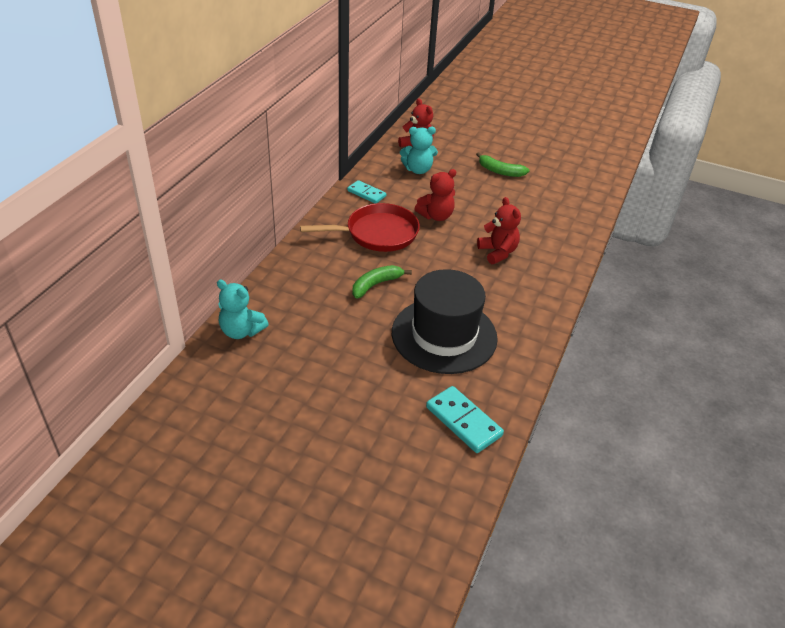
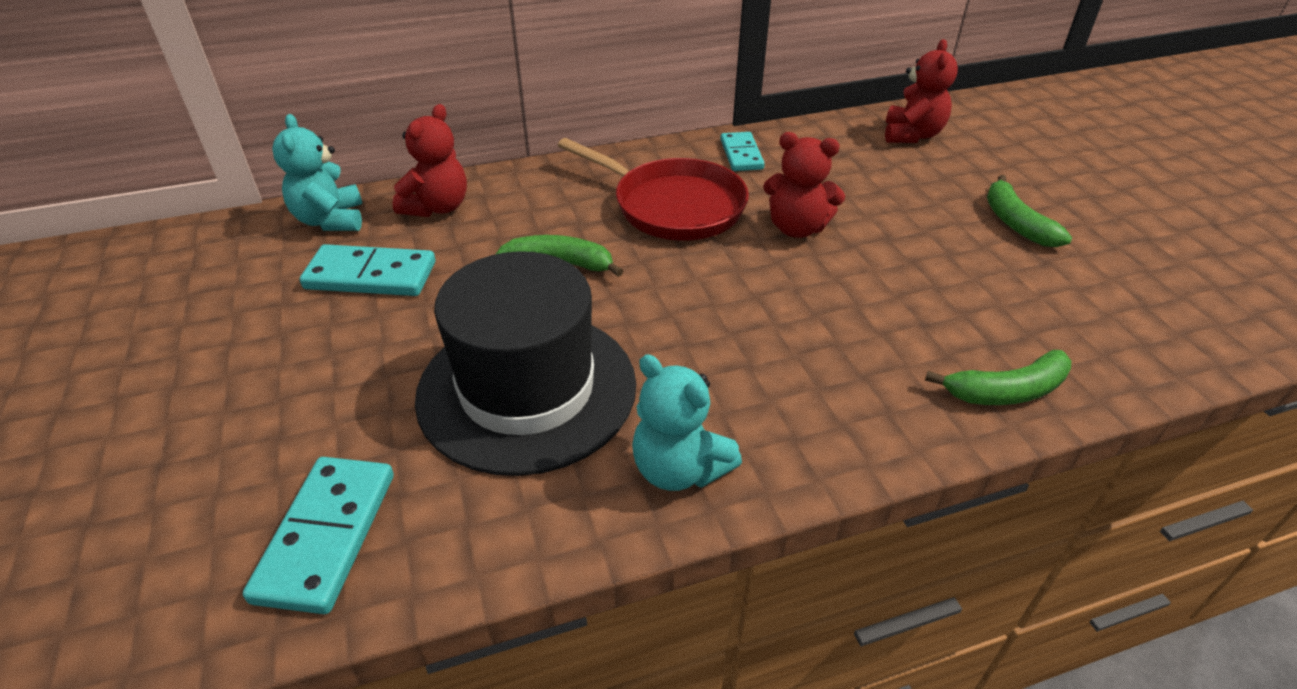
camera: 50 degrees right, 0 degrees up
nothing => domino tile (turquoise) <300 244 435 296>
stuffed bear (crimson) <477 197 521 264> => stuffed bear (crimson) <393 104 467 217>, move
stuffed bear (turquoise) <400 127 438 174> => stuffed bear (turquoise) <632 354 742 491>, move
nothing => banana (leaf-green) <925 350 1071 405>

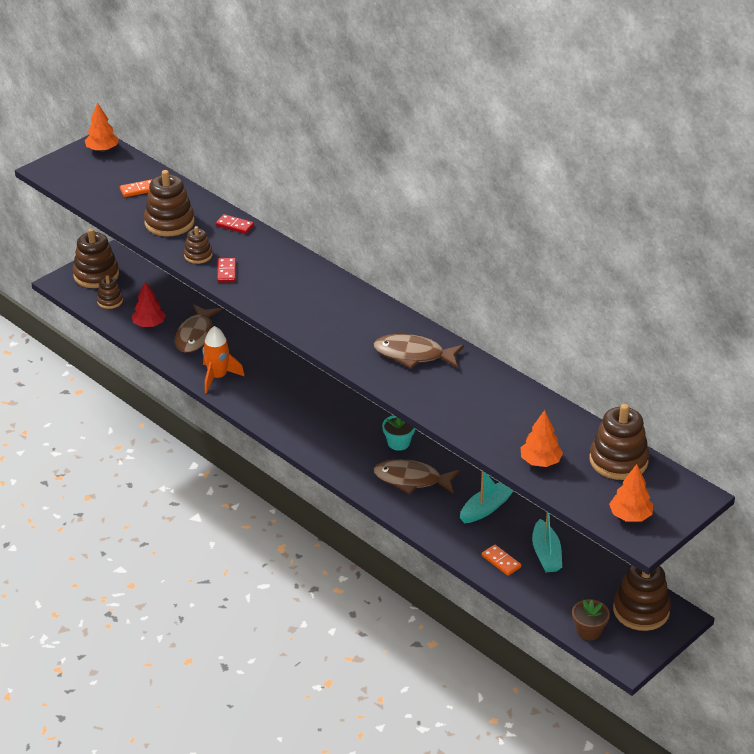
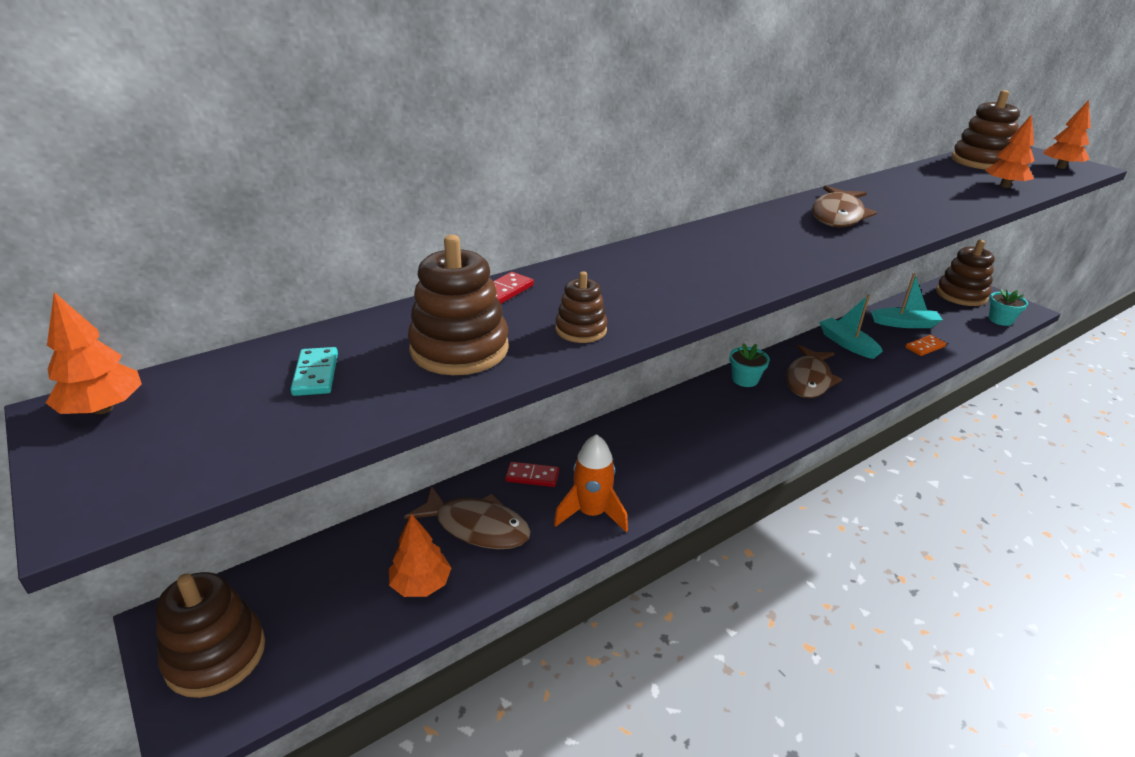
camera: 80 degrees left, 5 degrees down
domino tile (orange-coloured) <120 179 152 197> => domino tile (turquoise) <290 347 338 396>
fir tree (crimson) <132 281 166 327> => fir tree (orange-coloured) <389 514 451 597>
domino tile (crimson) <217 258 236 283> => domino tile (crimson) <505 462 559 487>, move
potted plant (dark brown) <572 599 610 640> => potted plant (turquoise) <989 289 1028 326>
ring stacker (dark brown) <97 275 123 309> => nothing

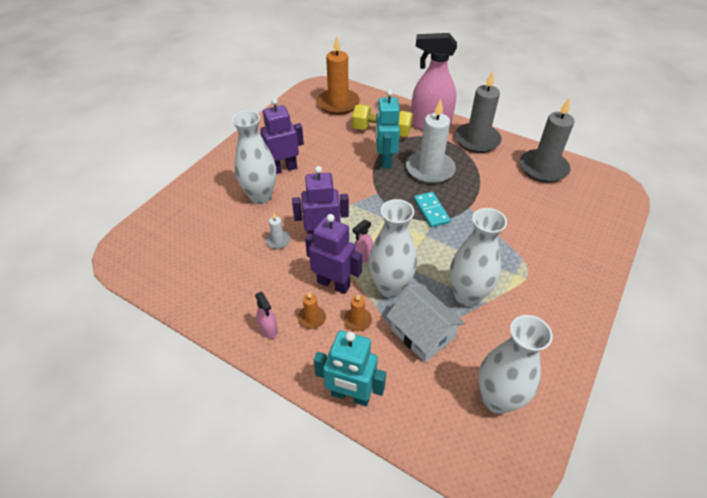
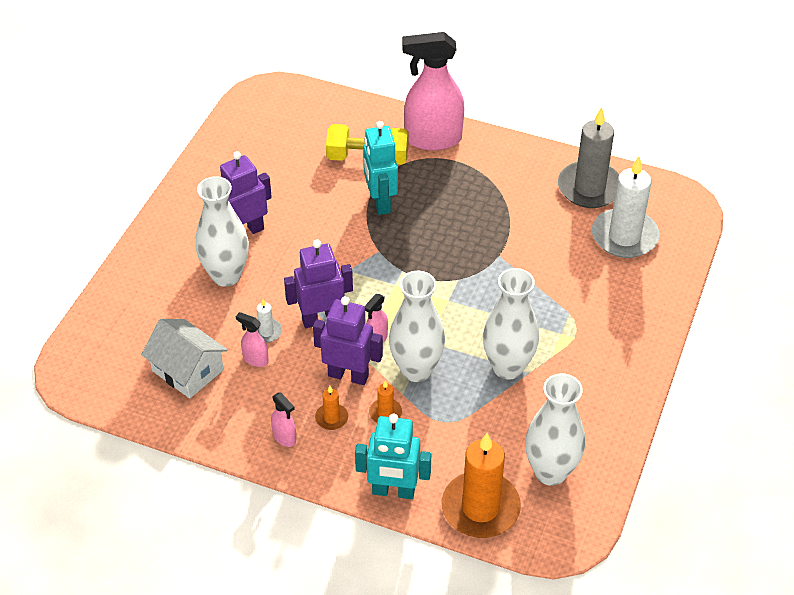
camera: 10 degrees left, 0 degrees up
cottage (snow-white) <386 287 465 362> => cottage (snow-white) <141 319 228 399>, move
nothing => spray bottle (rose-pink) <236 312 269 367>
pillar candle (orange-coloured) <317 36 360 115> => pillar candle (orange-coloured) <442 433 521 538>, move
pillar candle (snow-white) <406 99 456 184> => pillar candle (snow-white) <592 157 660 258>, move
domino tile (turquoise) <414 192 451 228> => nothing
pillar candle (gray) <454 71 502 153> => nothing

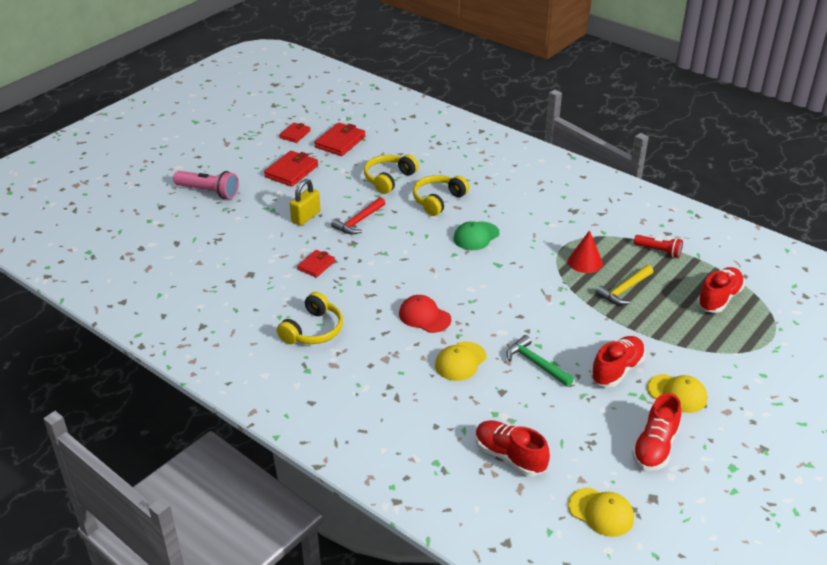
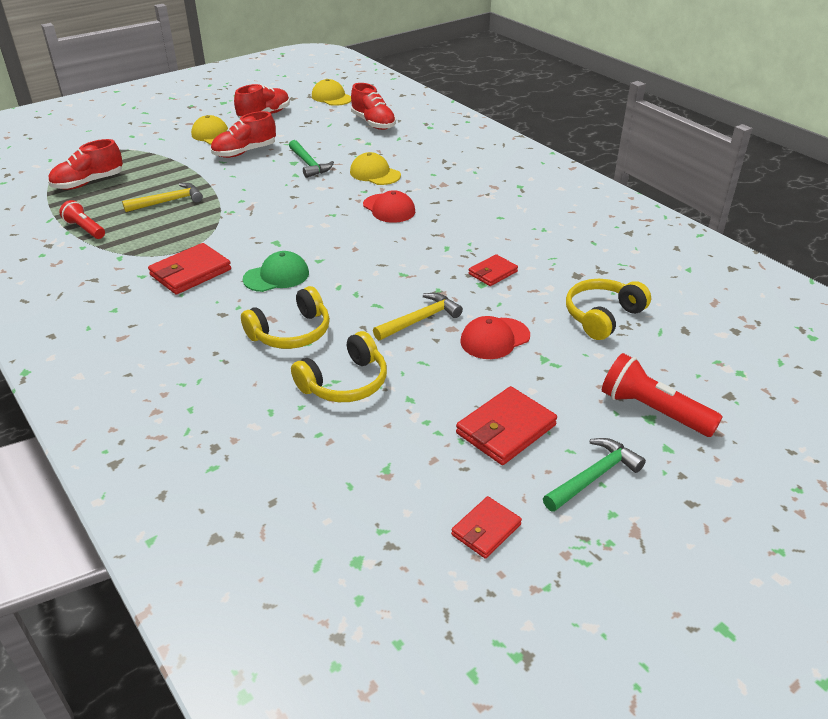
camera: 165 degrees left, 0 degrees up
card wallet (crimson) <315 123 366 156> => card wallet (crimson) <148 243 231 294>, move
cap (bright yellow) <435 342 487 381> => cap (bright yellow) <350 152 401 185>, 105 degrees counterclockwise
hammer (crimson) <331 197 385 234> => hammer (bright yellow) <373 293 463 341>
small lock (bright yellow) <290 179 320 226> => cap (crimson) <460 316 530 359>
nothing => hammer (leaf-green) <543 438 646 512>
headphones (bright yellow) <277 292 343 344> => headphones (bright yellow) <566 279 651 340>, move
flashlight (rose-pink) <173 171 239 199> => flashlight (crimson) <602 353 723 437>
cone (crimson) <568 230 603 273> => nothing

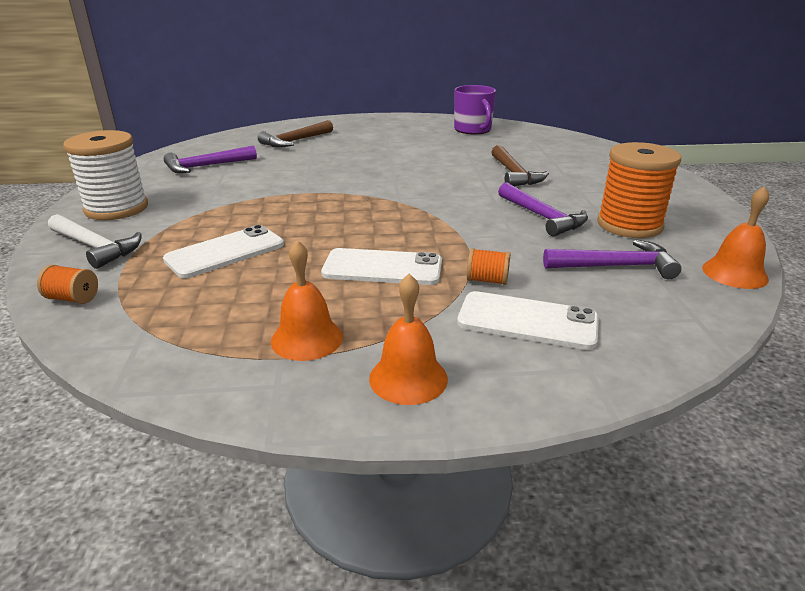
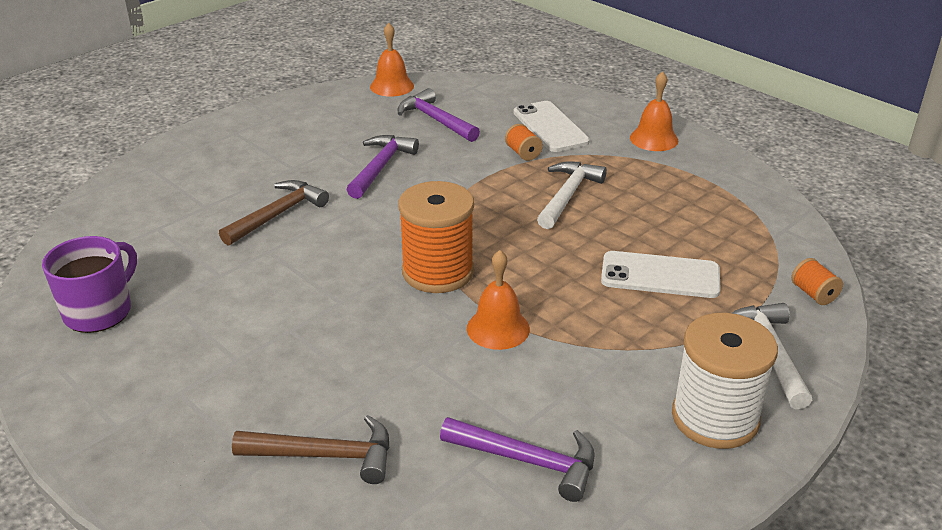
camera: 130 degrees left, 5 degrees up
spool (orange-coloured) <597 142 681 238> => spool (orange-coloured) <399 181 474 293>, move
hand bell (orange-coloured) <271 240 343 361> => hand bell (orange-coloured) <467 250 530 350>, move
phone (snow-white) <321 248 442 285> => hammer (snow-white) <537 161 607 229>

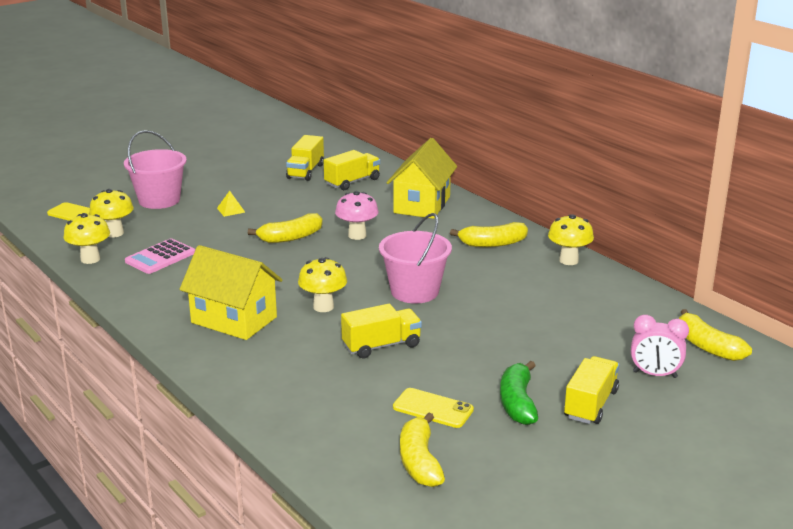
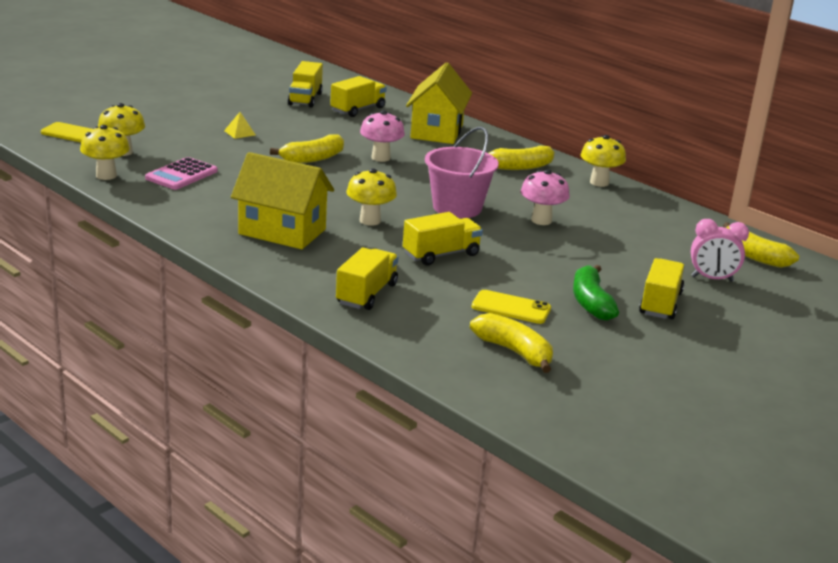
camera: 10 degrees left, 0 degrees up
nothing => lorry (bright yellow) <336 247 398 310>
banana (bright yellow) <400 412 445 487> => banana (bright yellow) <470 313 553 373>, 150 degrees clockwise
nothing => mushroom (rose-pink) <521 169 570 225>
bucket (rose-pink) <124 130 187 209> => nothing

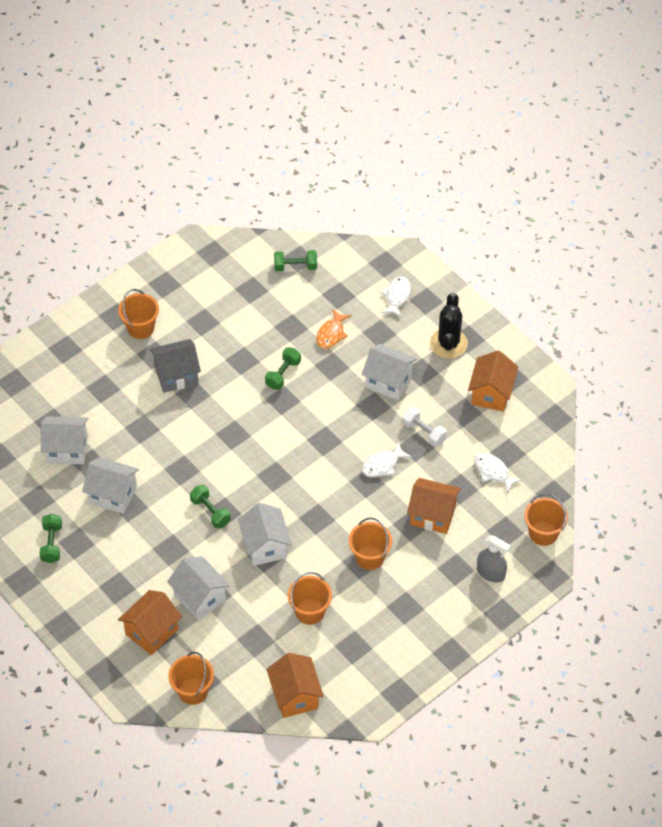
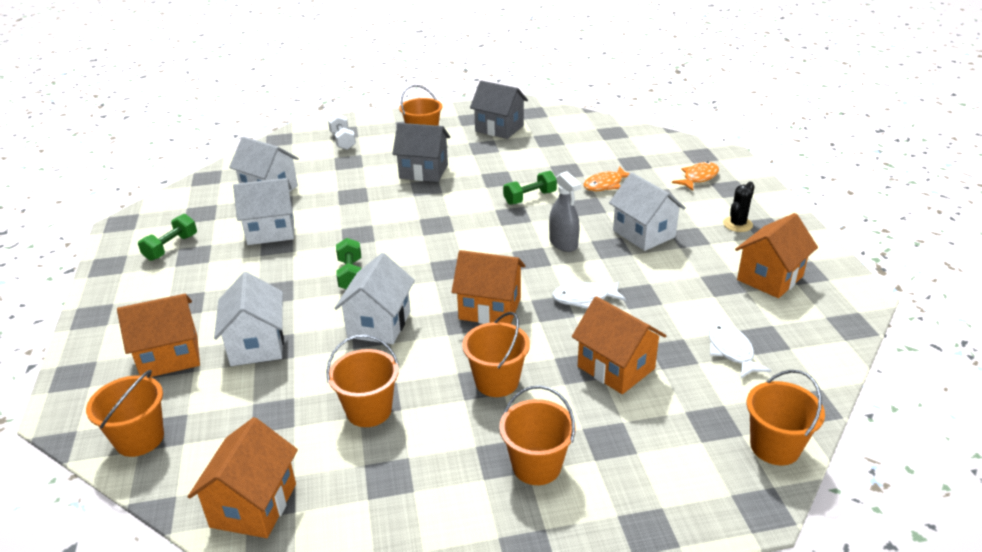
camera: 30 degrees right, 20 degrees down
cottage (snow-white) <82 457 139 514> => cottage (snow-white) <233 178 294 245>, 60 degrees counterclockwise
hand weight (snow-white) <402 407 447 447> => hand weight (snow-white) <328 113 356 150>, move
nothing => cottage (orange-coloured) <452 250 525 324>
nothing => cottage (gray) <470 80 528 139>
nothing => bucket (orange-coloured) <499 385 576 485>
spray bottle (gray) <477 535 511 583> => spray bottle (gray) <549 171 581 252>, move
fish figure (snow-white) <381 277 411 318> => fish figure (orange-coloured) <672 161 719 191>
prickly plant (jet-black) <430 293 468 359> => prickly plant (jet-black) <723 182 755 232>, x0.61
hand weight (leaf-green) <274 250 317 271> => nothing

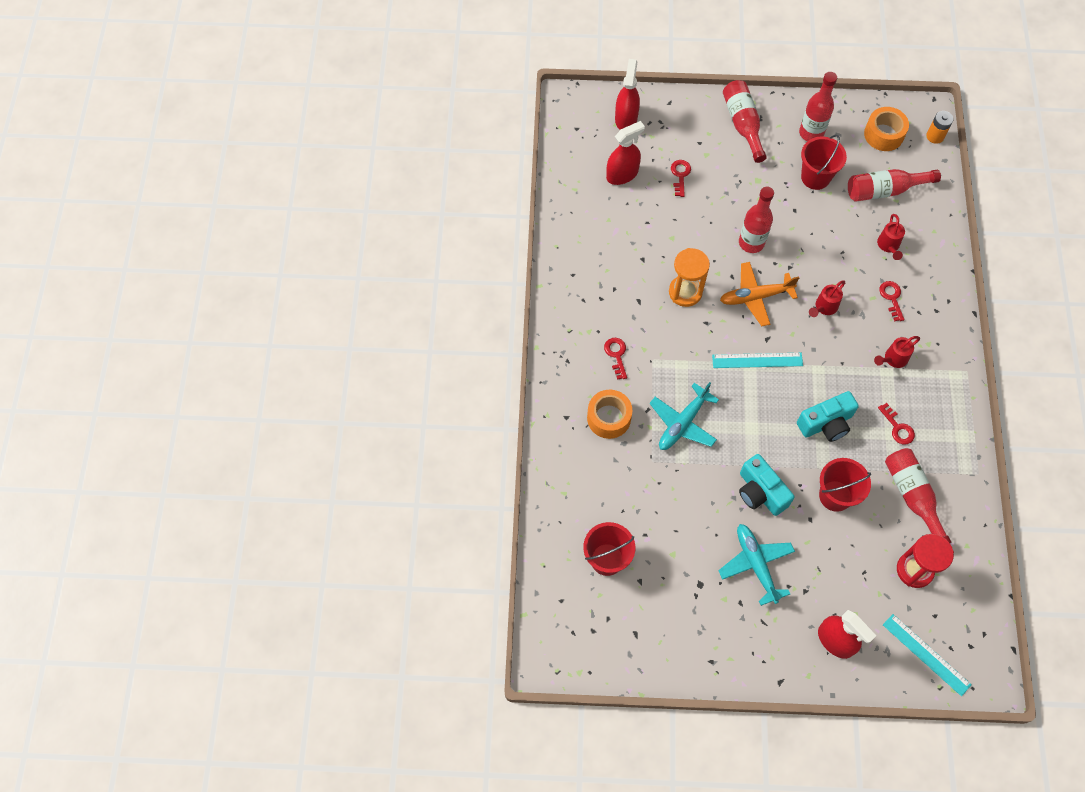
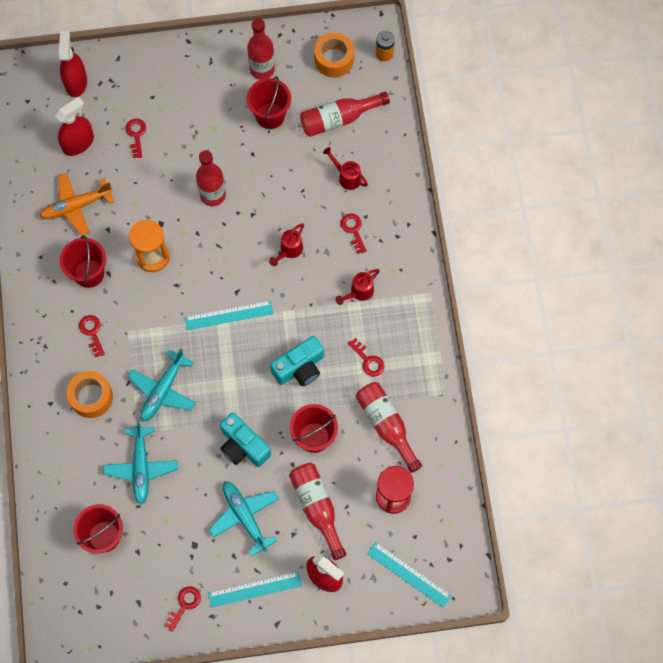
camera: 10 degrees left, 5 degrees up
toy plane (orange-coloured) <720 262 799 326> => toy plane (orange-coloured) <40 173 114 236>, move
nothing => bucket (crimson) <60 235 106 288>
nothing => toy plane (turquoise) <103 421 178 505>
nothing => door key (crimson) <164 586 201 632>
nothing => ruler (turquoise) <208 571 302 608>
flask (crimson) <723 80 767 163> => flask (crimson) <289 463 346 560>, move
sprinkling can (crimson) <877 214 905 260> => sprinkling can (crimson) <323 147 368 190>, 135 degrees clockwise

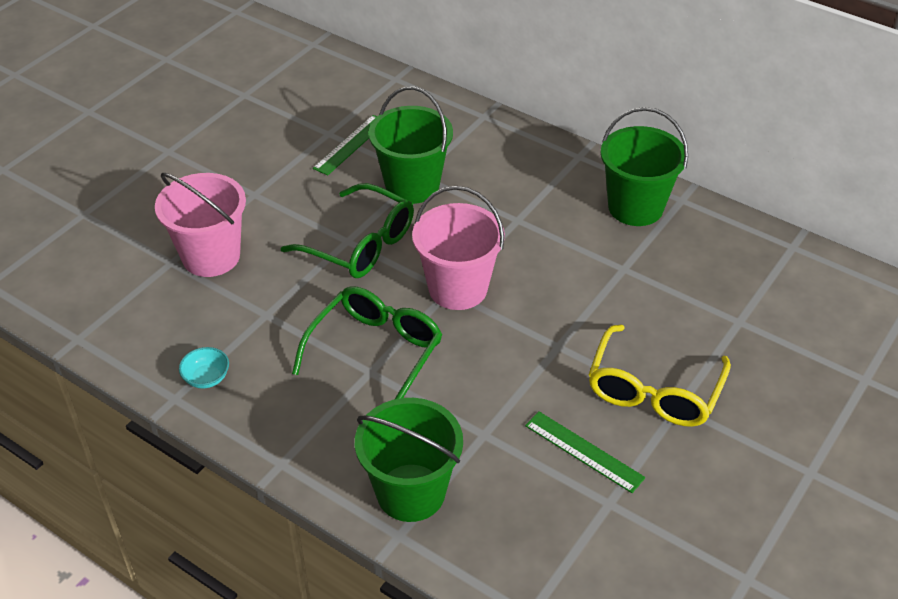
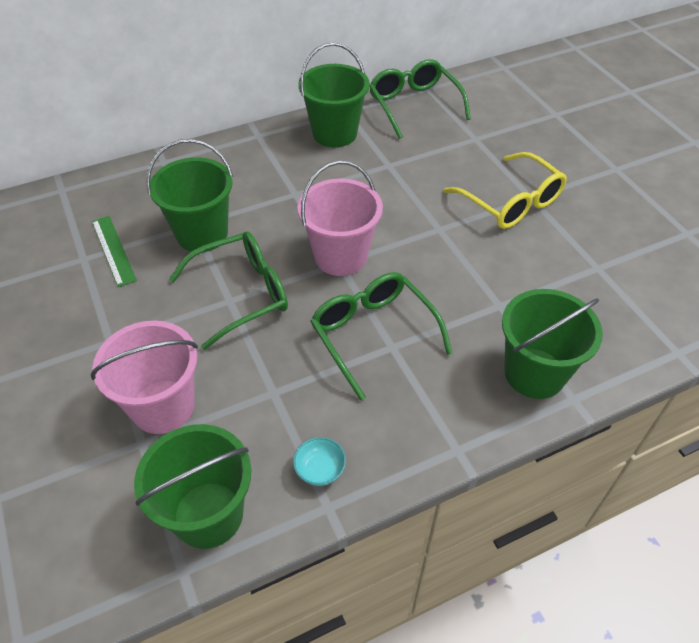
camera: 60 degrees left, 5 degrees up
nothing => bucket (leaf-green) <134 424 251 549>
nothing => eyeglasses (leaf-green) <369 59 471 139>
ruler (leaf-green) <525 412 645 493> => nothing

